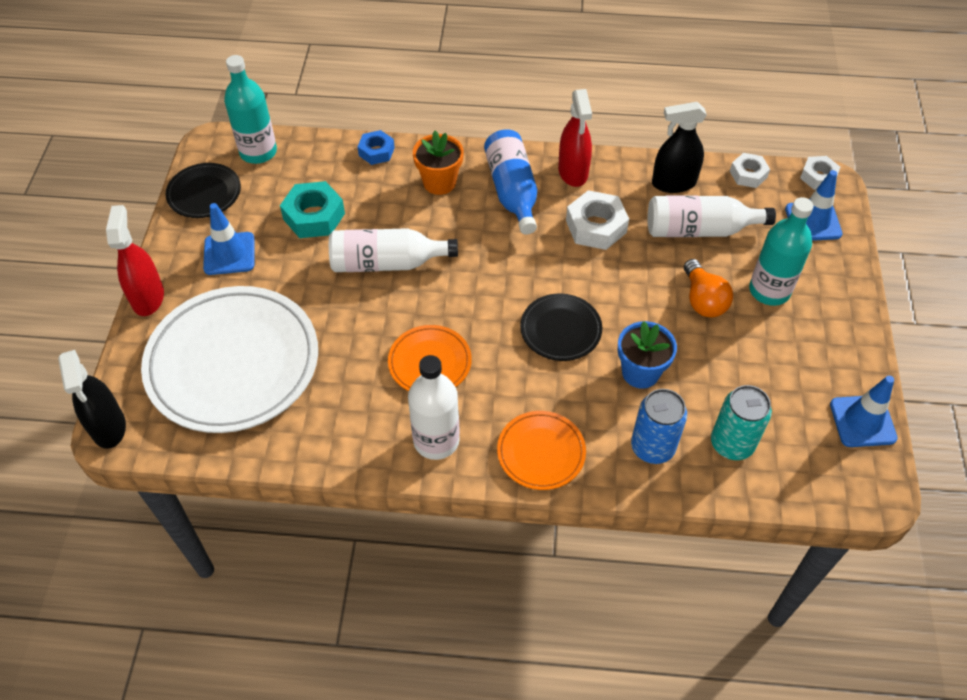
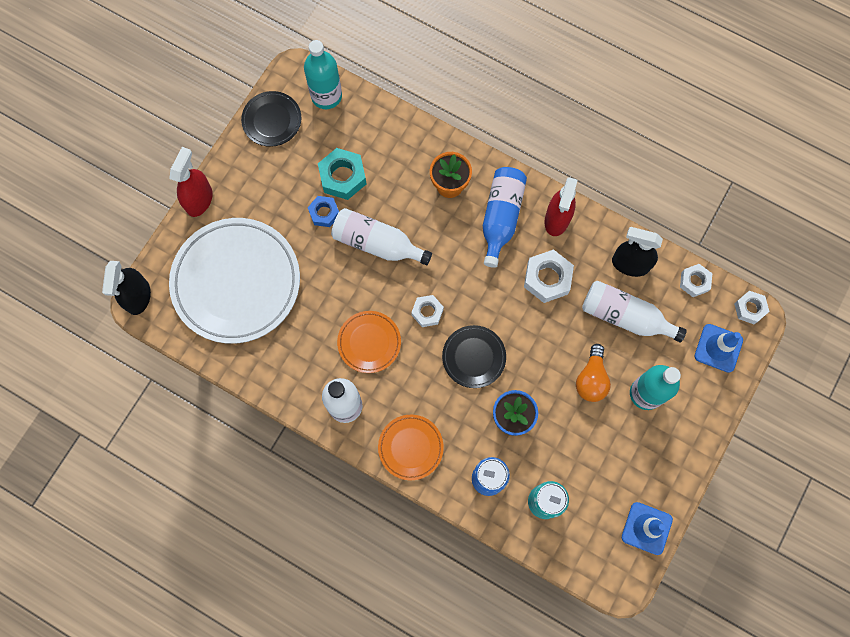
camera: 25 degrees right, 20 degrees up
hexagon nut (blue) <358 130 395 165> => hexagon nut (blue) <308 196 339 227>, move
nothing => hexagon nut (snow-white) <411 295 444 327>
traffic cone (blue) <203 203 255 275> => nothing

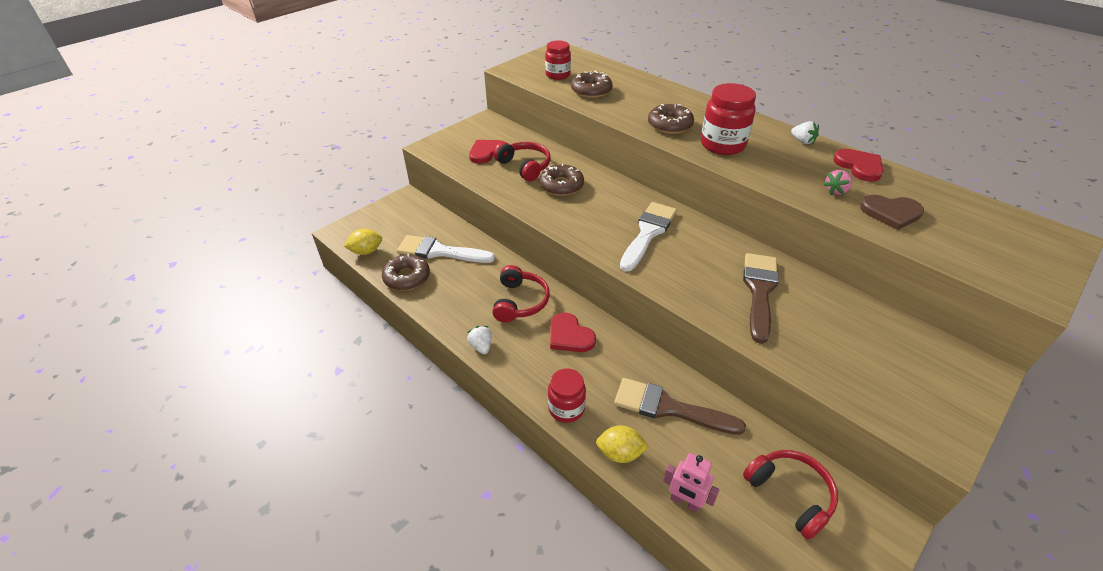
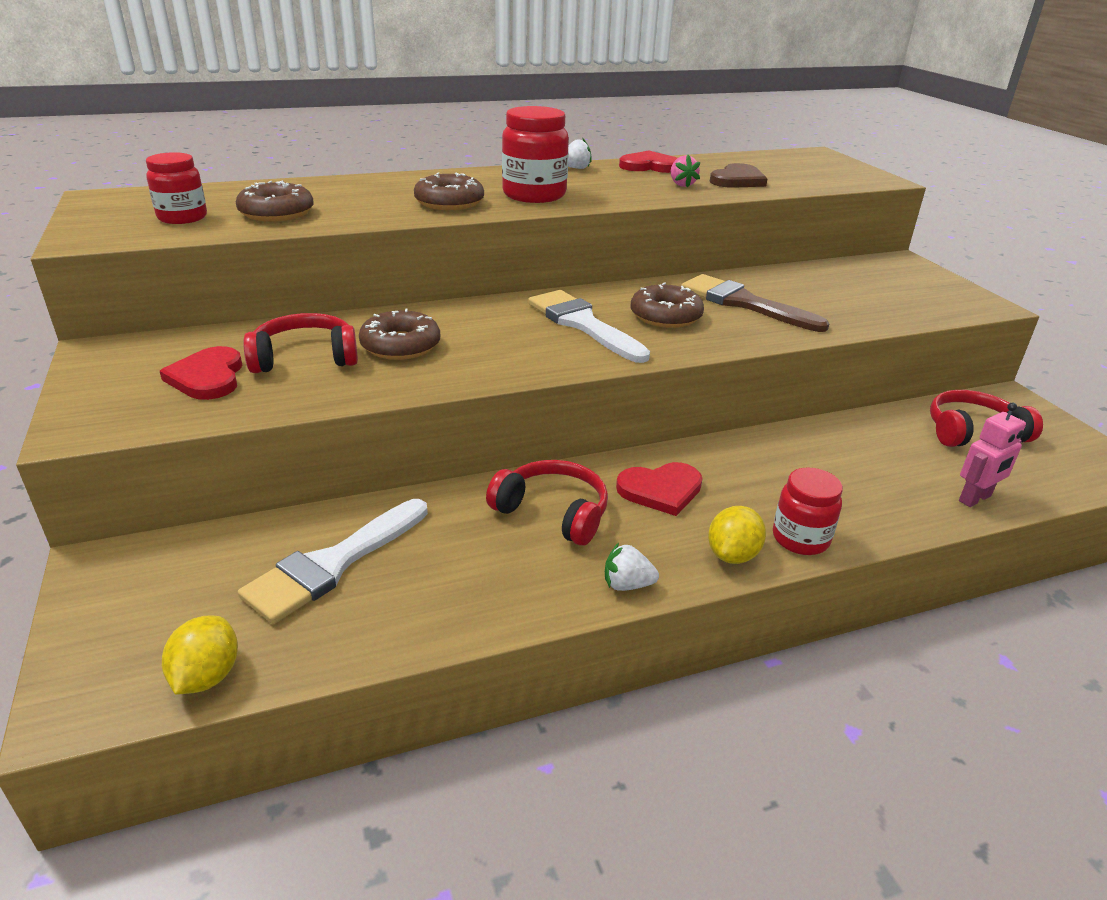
camera: 65 degrees left, 10 degrees down
glazed donut (dark brown) <382 254 430 291> => glazed donut (dark brown) <631 282 704 328>, move
toy lemon (bright yellow) <596 425 649 463> => toy lemon (bright yellow) <708 506 766 564>, move
paintbrush (dark brown) <614 378 746 435> => nothing

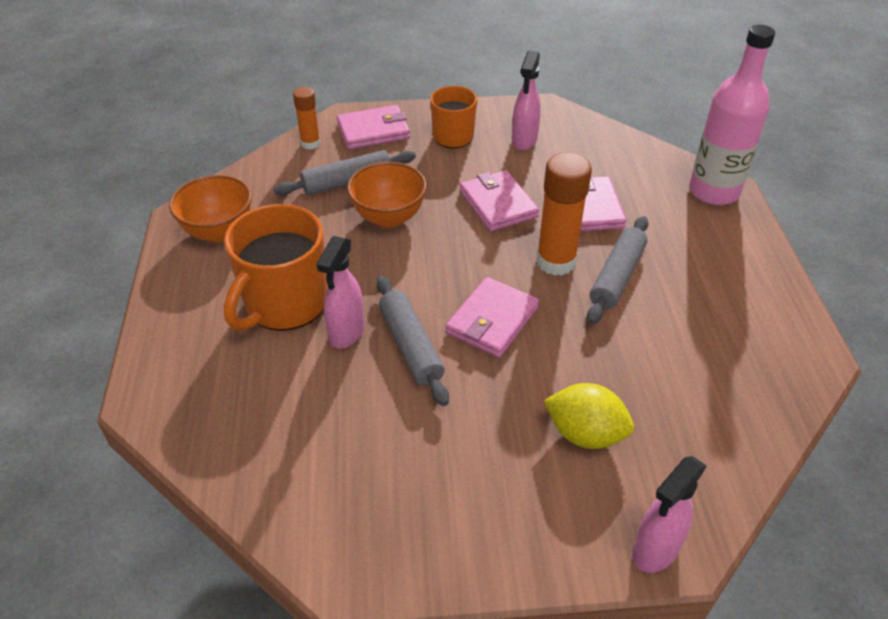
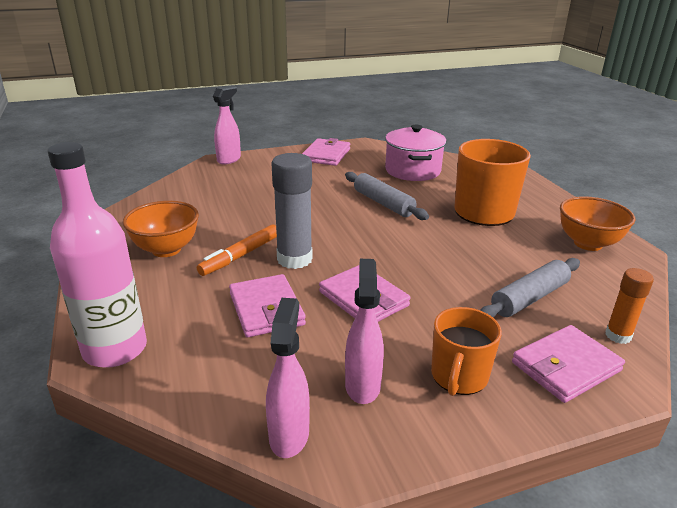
camera: 165 degrees right, 15 degrees down
bowl (orange-coloured) <347 162 427 228> => bowl (orange-coloured) <123 201 199 257>, move
pastry roller (gray) <587 216 649 324> => marker (orange-coloured) <197 224 277 276>
spray bottle (rose-pink) <316 236 364 349> => spray bottle (rose-pink) <266 298 310 458>, move
glue (orange-coloured) <536 152 592 276> => glue (gray) <271 153 312 269>
card wallet (rose-pink) <446 277 539 358> => card wallet (rose-pink) <302 138 350 166>, move
nothing => pot (rose-pink) <385 125 447 181>
toy lemon (bright yellow) <544 383 634 449> => nothing

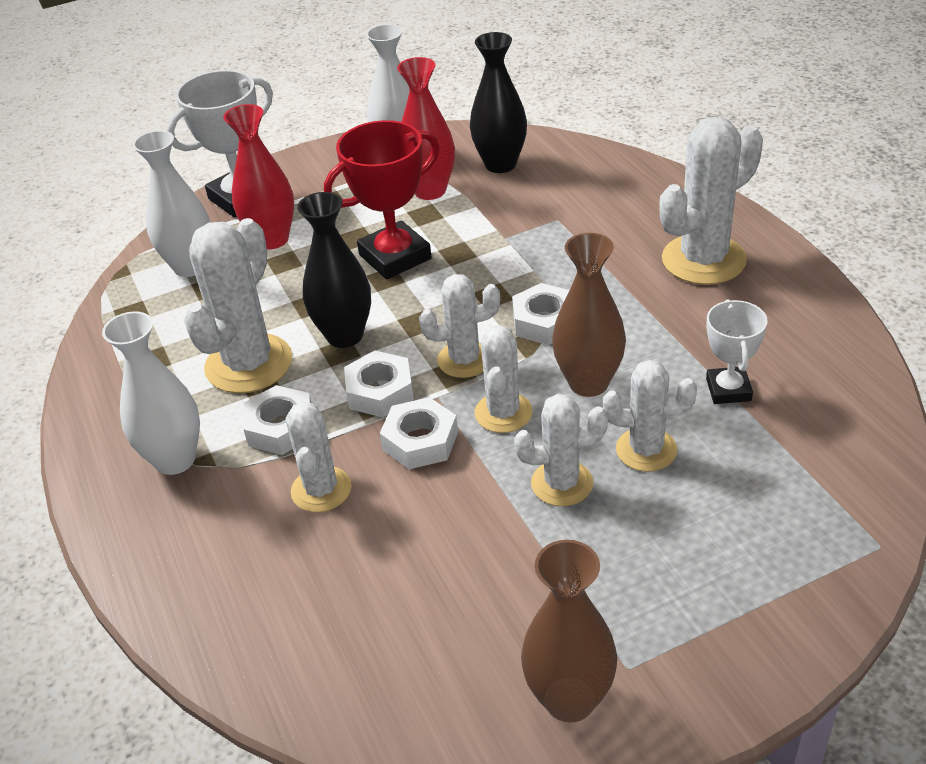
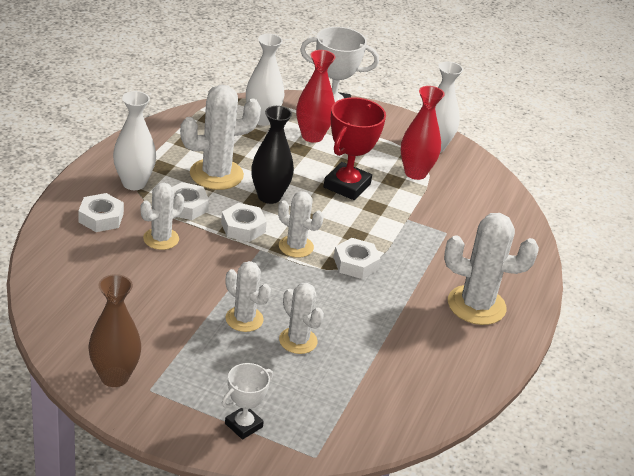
camera: 40 degrees right, 5 degrees down
hexagon nut (snow-white) <380 397 458 469> => hexagon nut (snow-white) <78 193 124 232>, move
award cup (snow-white) <706 299 768 404> => award cup (snow-white) <222 363 273 440>, move
award cup (crimson) <324 120 440 279> => award cup (crimson) <324 97 386 200>, 75 degrees counterclockwise
vase (jet-black) <470 32 527 173> => nothing
prickly plant (snow-white) <475 325 533 433> => nothing
vase (dark brown) <552 233 626 397> => nothing

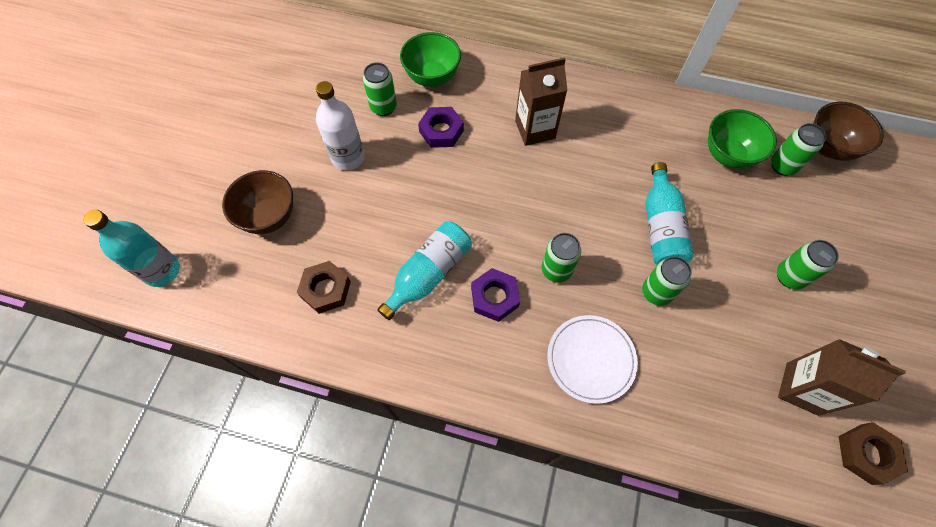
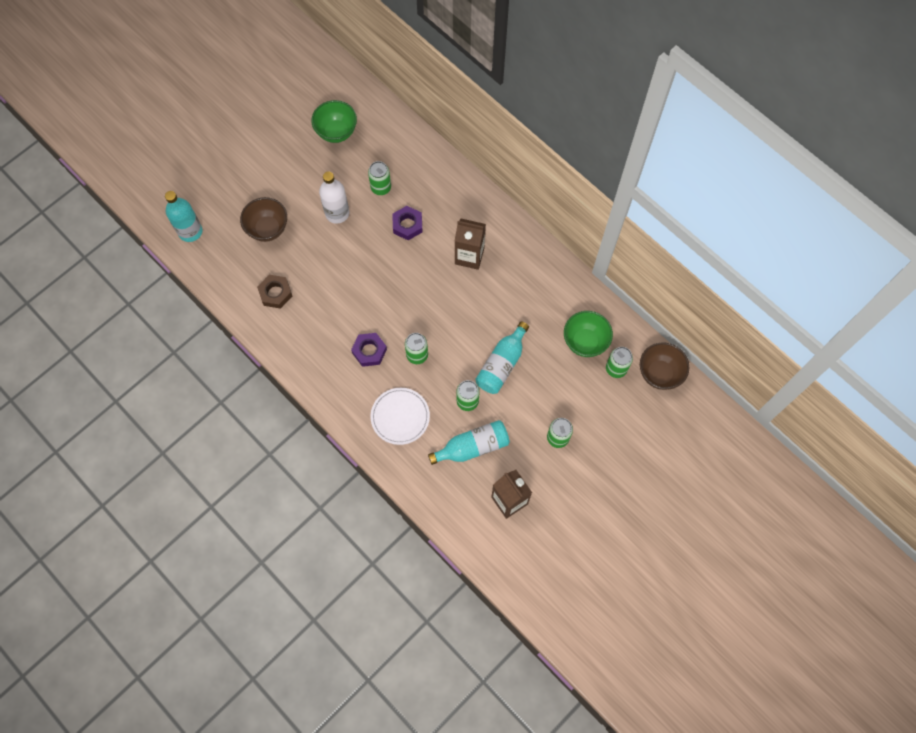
camera: 30 degrees right, 5 degrees up
bowl (leaf-green) <400 32 461 87> => bowl (leaf-green) <311 100 357 143>, move
flask (turquoise) <377 221 472 320> => flask (turquoise) <428 420 510 465>, move
hexagon nut (dark brown) <839 422 908 485> => nothing

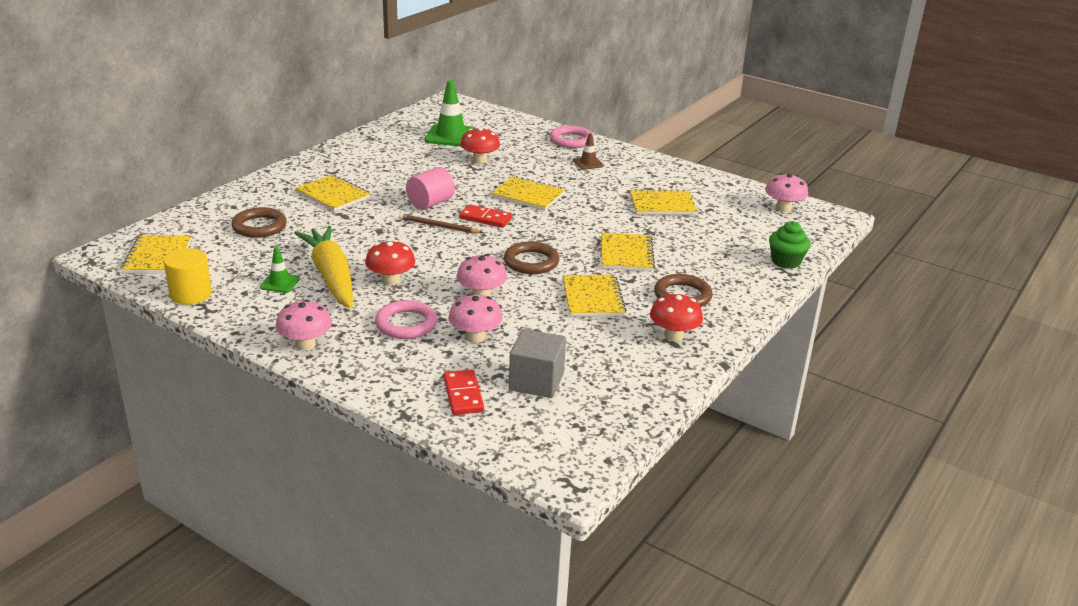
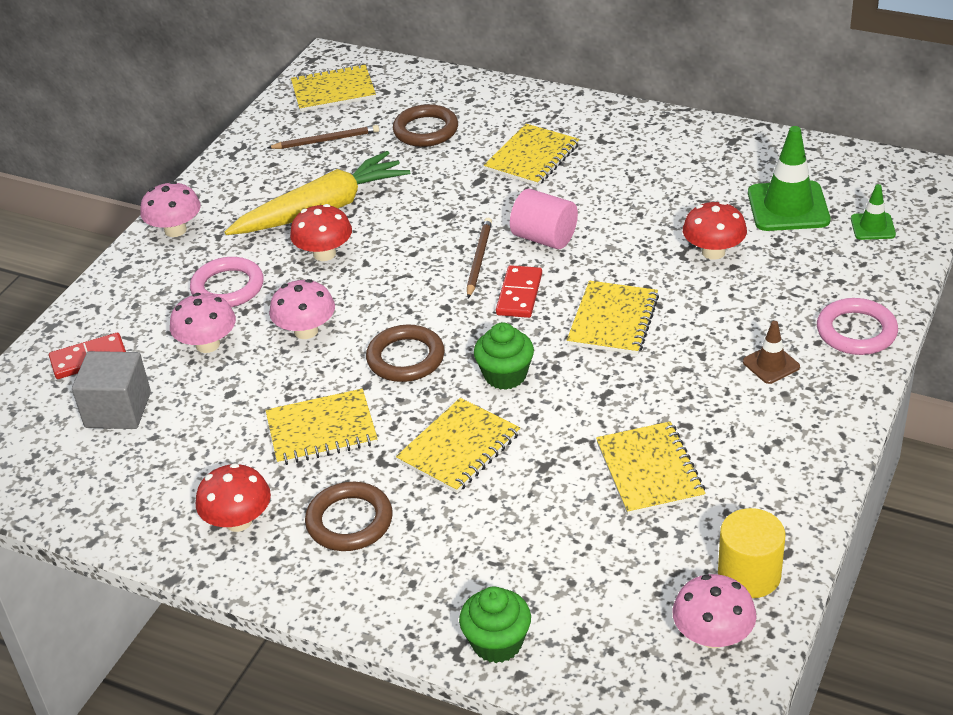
camera: 85 degrees right, 10 degrees up
nothing => wooden pencil (dark brown) <267 125 379 149>
notepad (bright yellow) <602 233 655 271> => notepad (bright yellow) <396 398 520 493>, 45 degrees counterclockwise
nothing => fairy cake (leaf-green) <474 322 534 390>
cylinder shape (bright yellow) <164 248 212 305> => cylinder shape (bright yellow) <718 508 786 598>, move
traffic cone (leaf-green) <260 247 300 293> => traffic cone (leaf-green) <851 184 896 240>, move

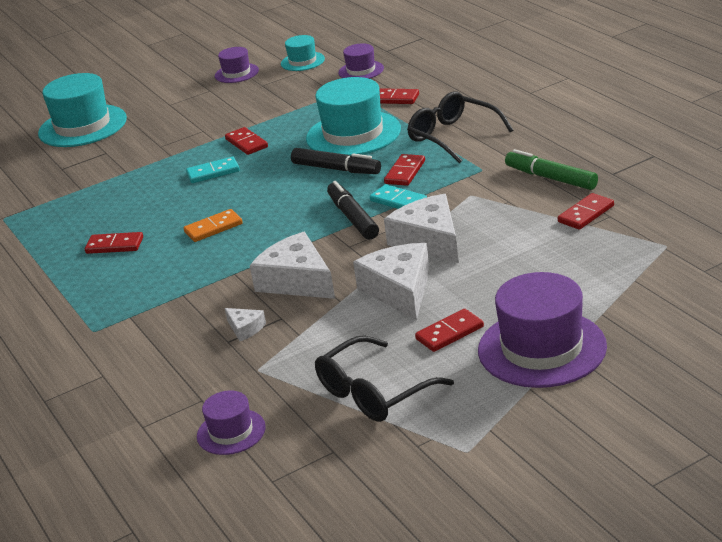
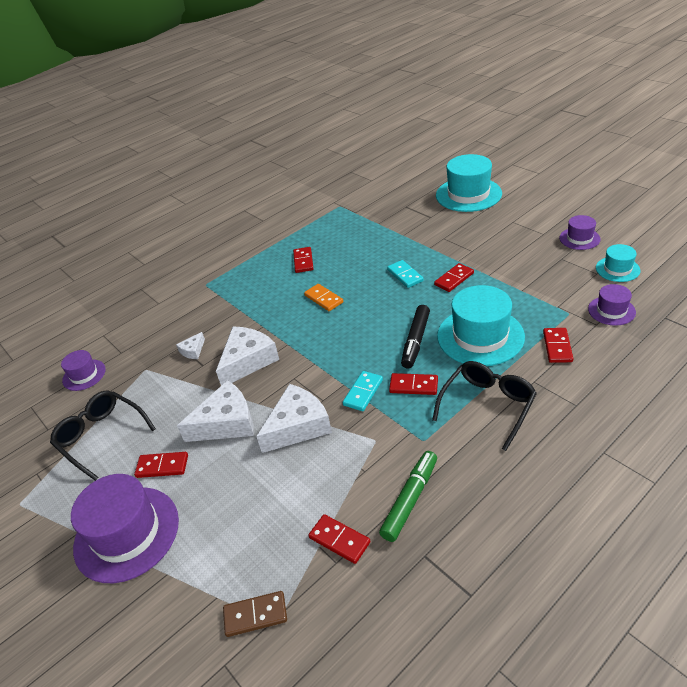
camera: 80 degrees right, 10 degrees up
domino tile (crimson) <415 309 484 352> => domino tile (crimson) <134 452 188 478>, 45 degrees counterclockwise
nothing => domino tile (dark brown) <223 591 287 637>
marker (jet-black) <327 181 379 240> => nothing

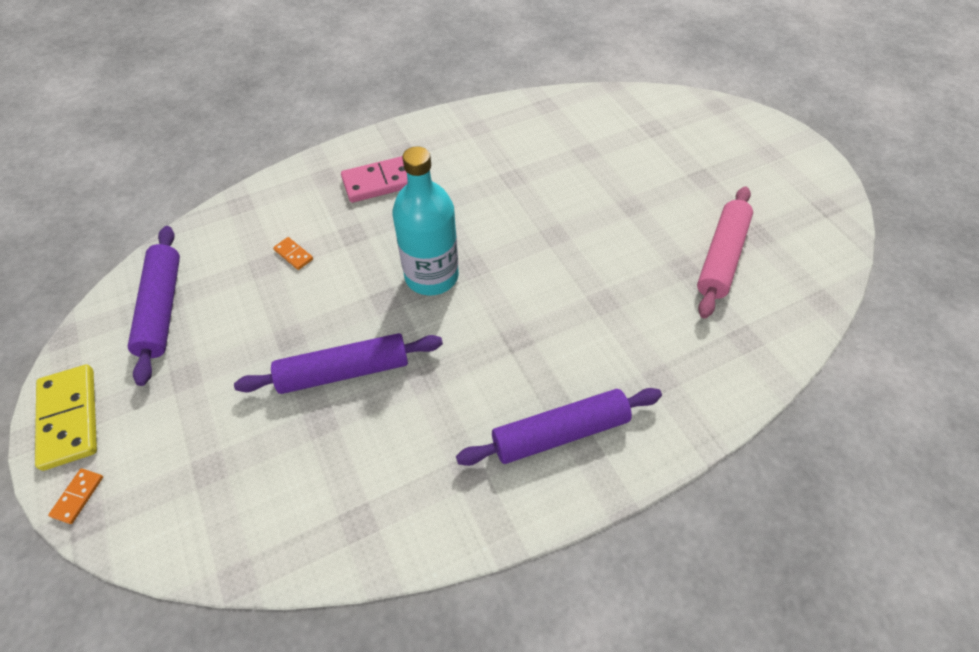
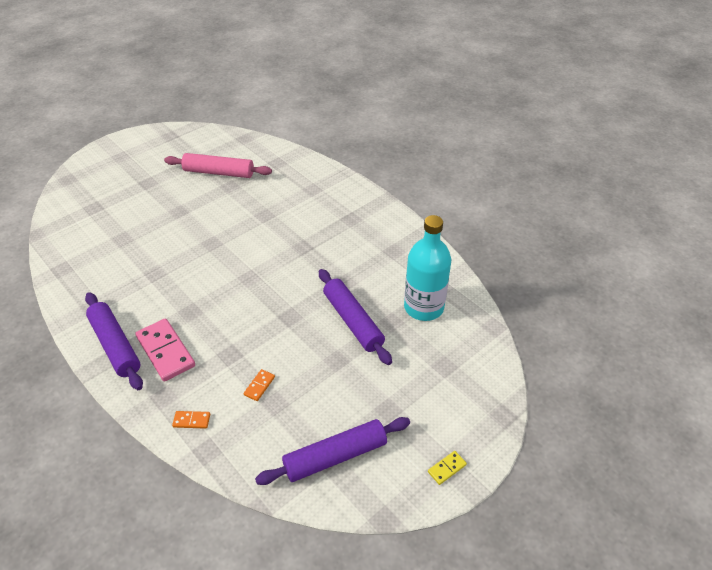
camera: 105 degrees left, 10 degrees down
pastry roller (purple) <456 388 662 466> => pastry roller (purple) <85 292 143 390>, move
domino tile (orange-coloured) <48 469 103 524> => domino tile (orange-coloured) <172 411 210 429>, move
flask (turquoise) <392 146 459 296> => flask (turquoise) <404 215 451 321>, move
domino tile (bright yellow) <35 365 97 471> => domino tile (bright yellow) <428 451 467 485>, x0.46

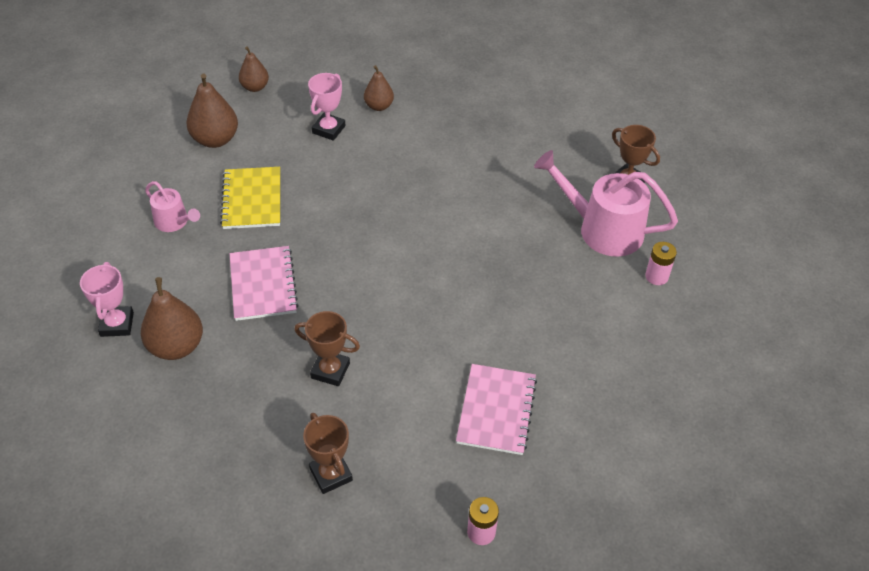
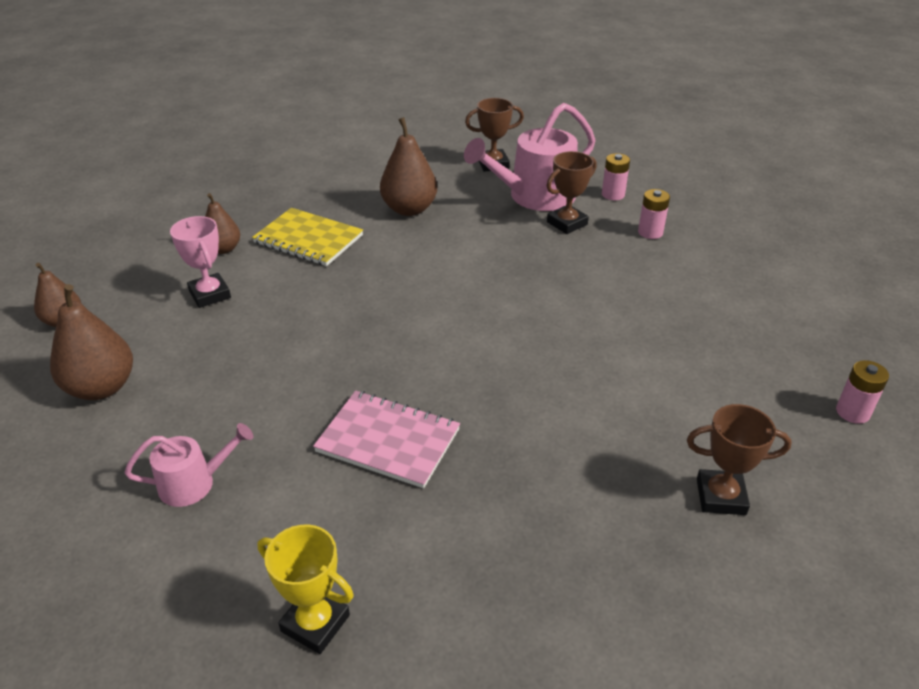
camera: 55 degrees left, 10 degrees down
notepad (bright yellow) <220 167 280 229> => notepad (bright yellow) <252 208 363 266>, move
award cup (rose-pink) <80 262 134 337> => award cup (bright yellow) <258 524 354 654>
pear (dark brown) <141 277 203 360> => pear (dark brown) <380 117 437 216>, move
award cup (dark brown) <294 311 360 386> => award cup (dark brown) <547 151 597 234>, move
nothing => battery (rose-pink) <638 189 670 239>
notepad (rose-pink) <456 364 537 455> => nothing

